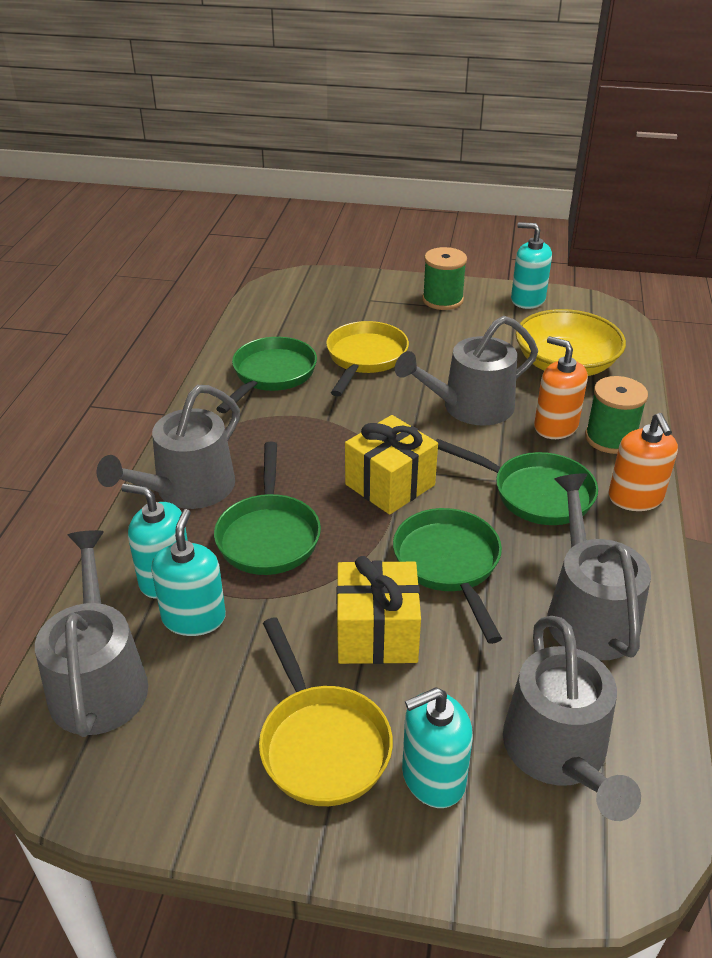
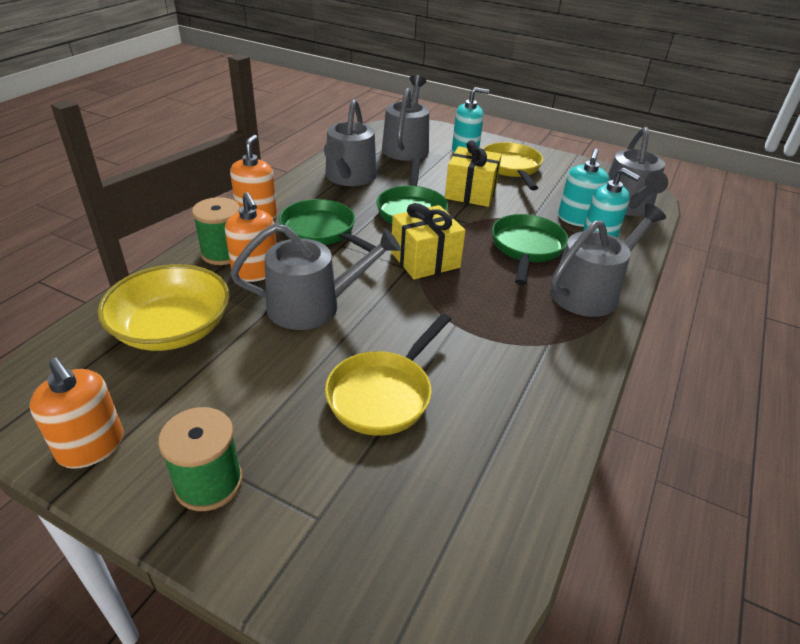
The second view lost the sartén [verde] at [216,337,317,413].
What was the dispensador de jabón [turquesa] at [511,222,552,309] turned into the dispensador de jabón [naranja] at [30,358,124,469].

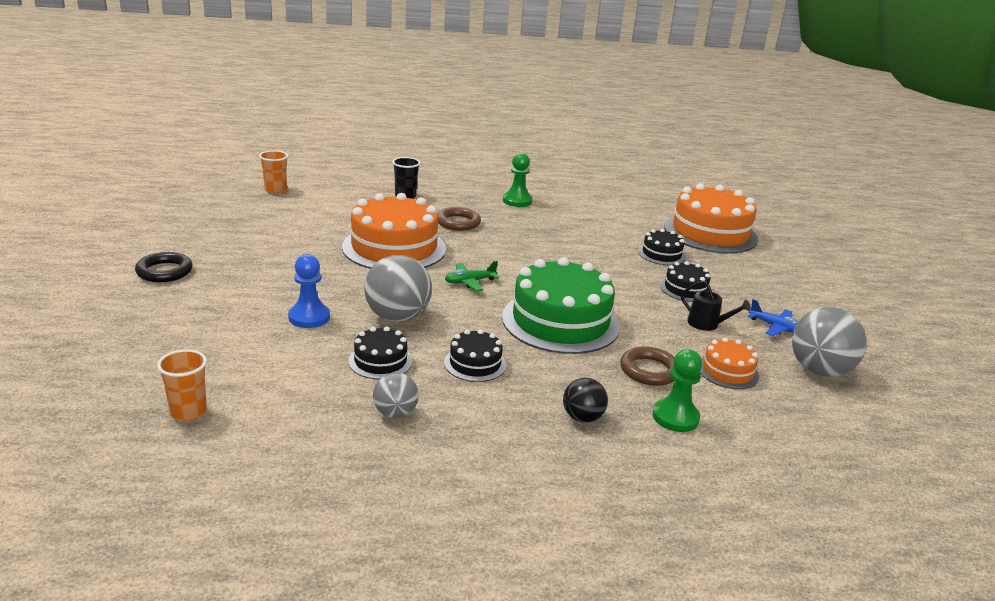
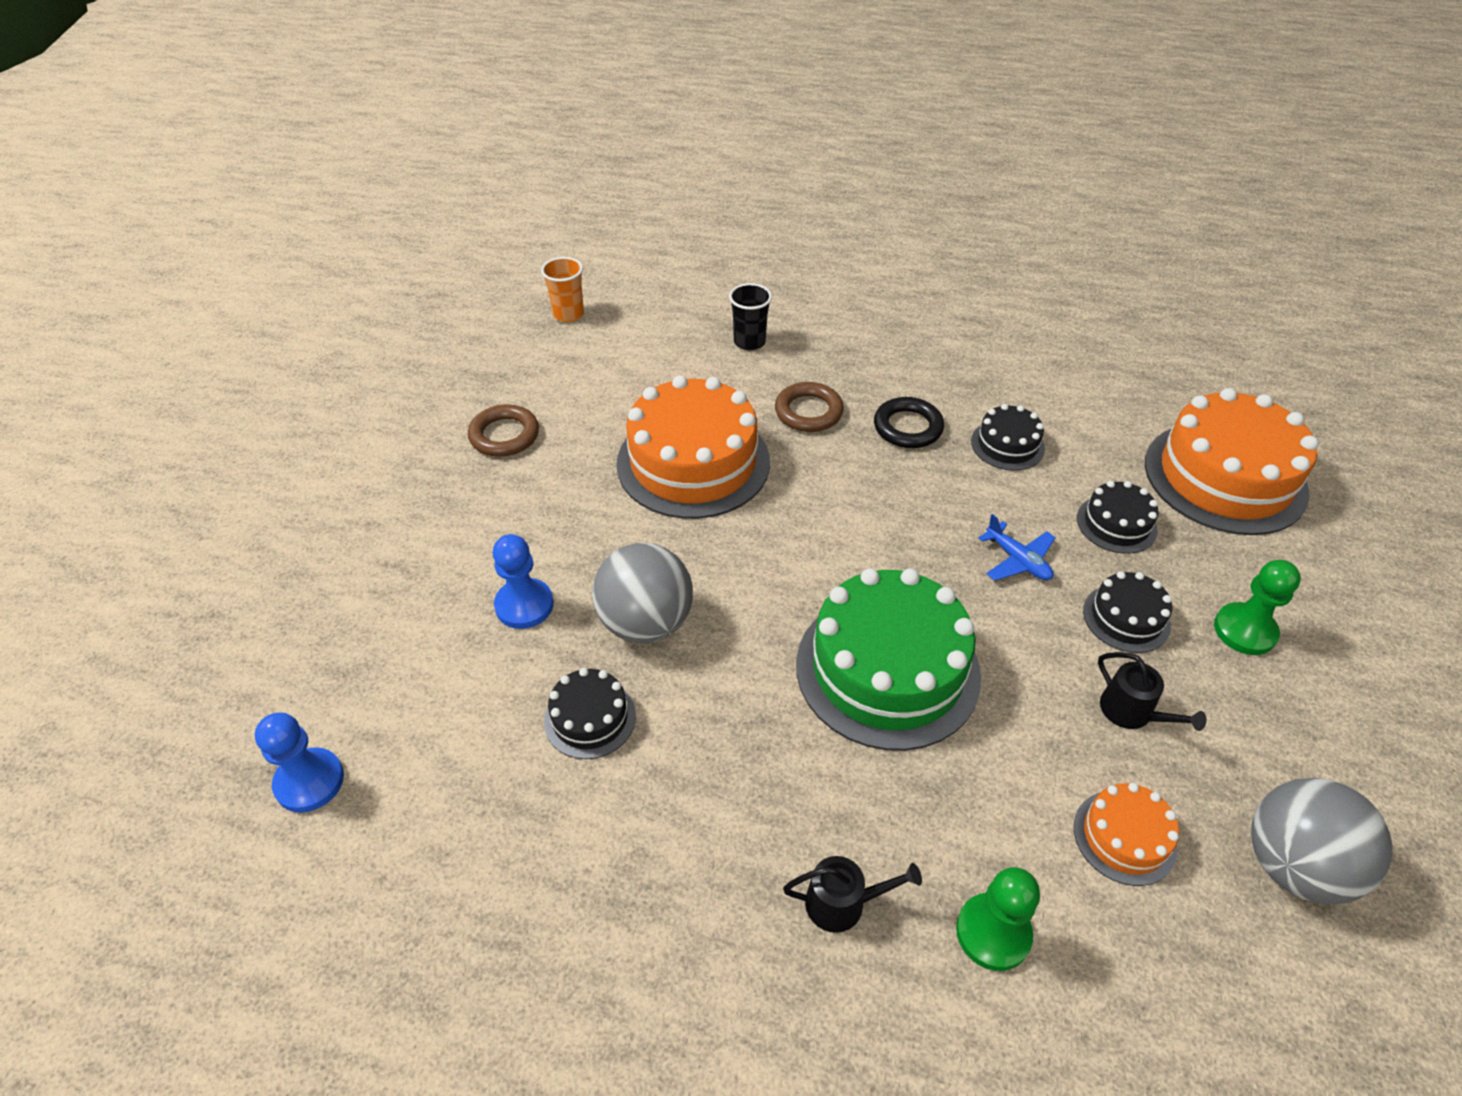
The second view lost the pelota [gris] at [373,372,419,418].
The second view lost the avión [verde] at [445,261,499,291].
The anillo [negro] ended up elsewhere, having gone from [135,252,193,282] to [874,397,944,448].
The tarta [negro] ended up elsewhere, having gone from [444,329,506,382] to [971,404,1045,471].
The peón [verde] ended up elsewhere, having gone from [503,153,532,207] to [1214,560,1301,655].
The anillo [marrón] ended up elsewhere, having gone from [620,346,675,386] to [468,405,539,457].
The avión [azul] ended up elsewhere, having gone from [748,299,798,336] to [979,514,1056,581].
Where the vaso [naranja] stood at [157,349,207,421], the peón [azul] came to stand at [255,712,344,813].
Where the pelota [negro] stood at [563,378,608,422], the regadera [negro] came to stand at [783,856,922,933].

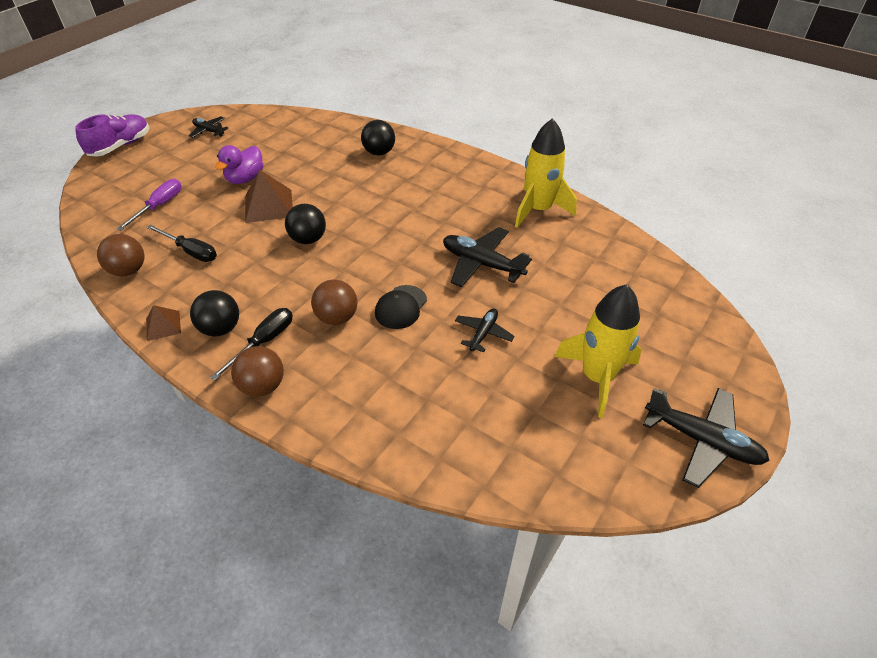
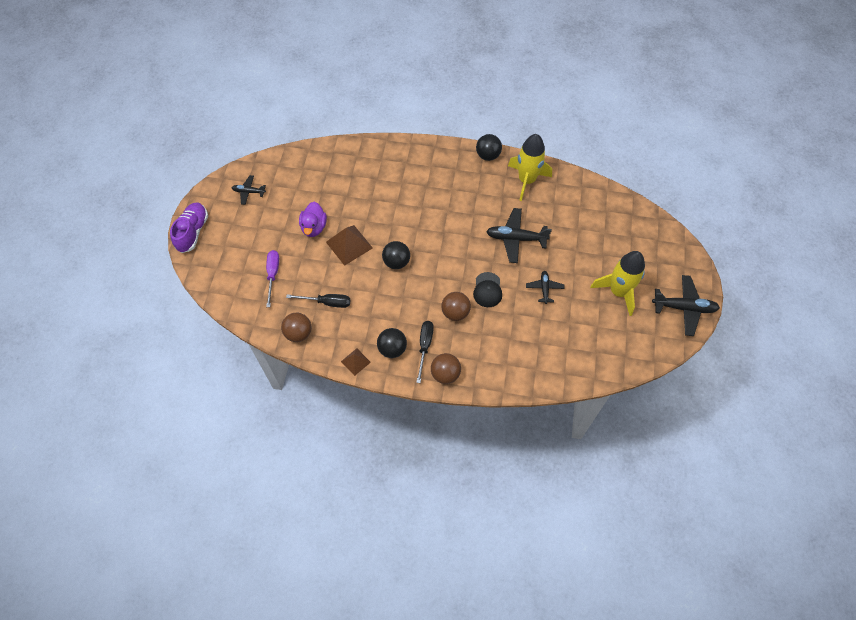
The pelota [negro] ended up elsewhere, having gone from [361,120,395,156] to [476,134,502,161].

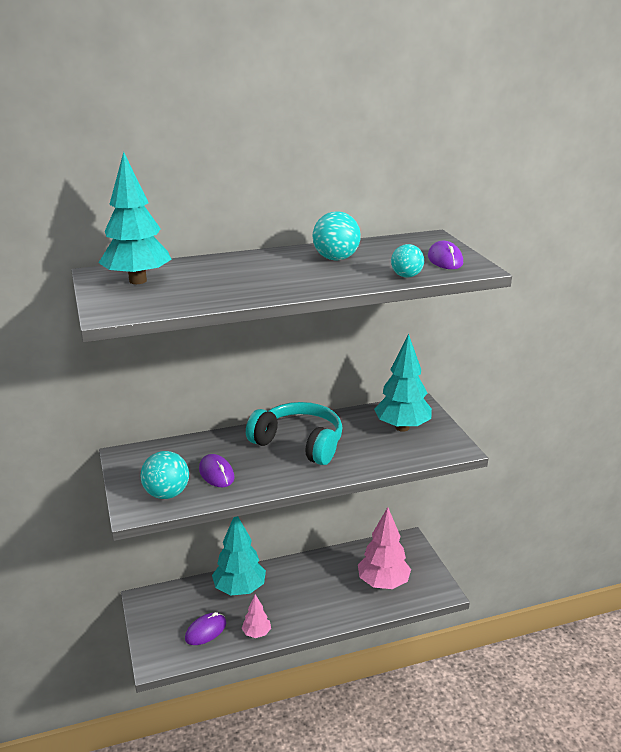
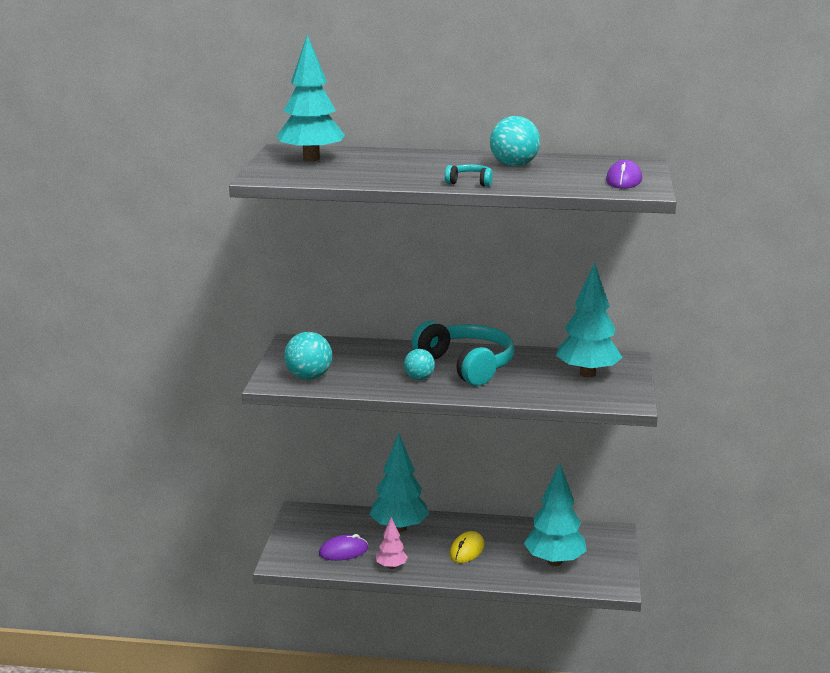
The second view lost the ratón [morado] at [199,454,234,487].
The second view gained the auriculares [turquesa] at [445,164,493,187].
The second view gained the ratón [amarillo] at [449,531,484,563].
The pelota [turquesa] ended up elsewhere, having gone from [391,244,424,278] to [404,349,435,380].
What was the árbol [rosa] at [358,507,411,589] turned into the árbol [turquesa] at [524,464,587,566].

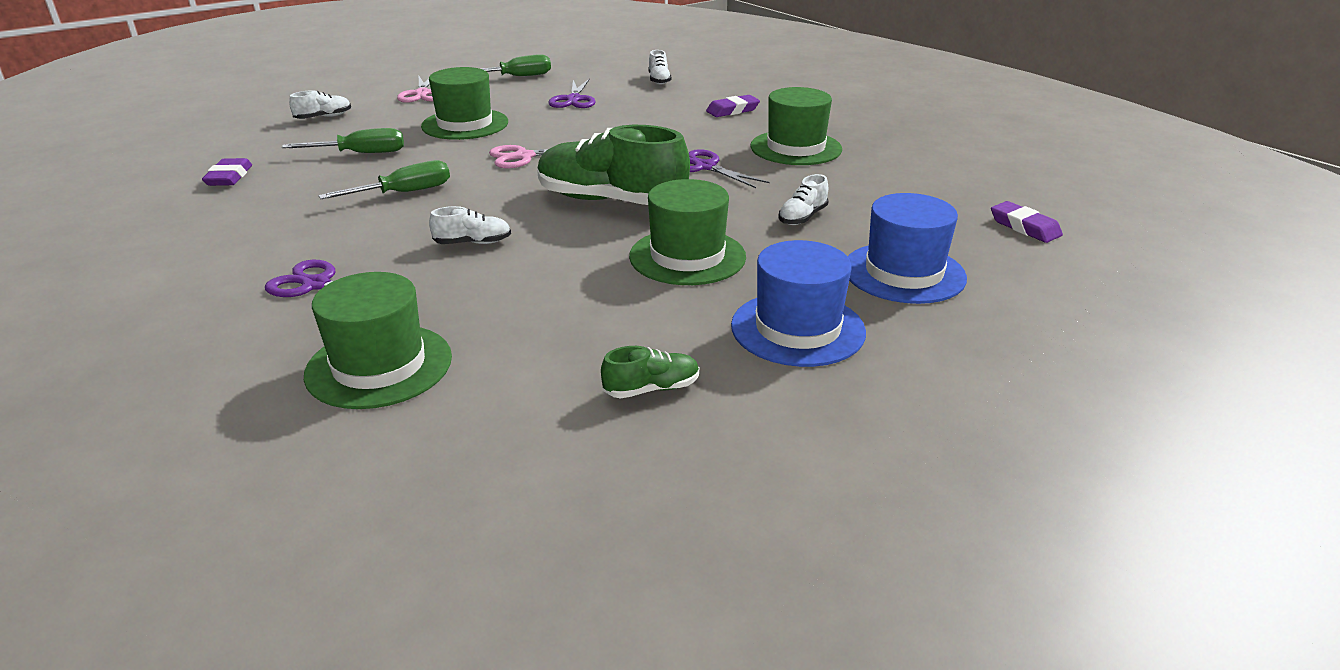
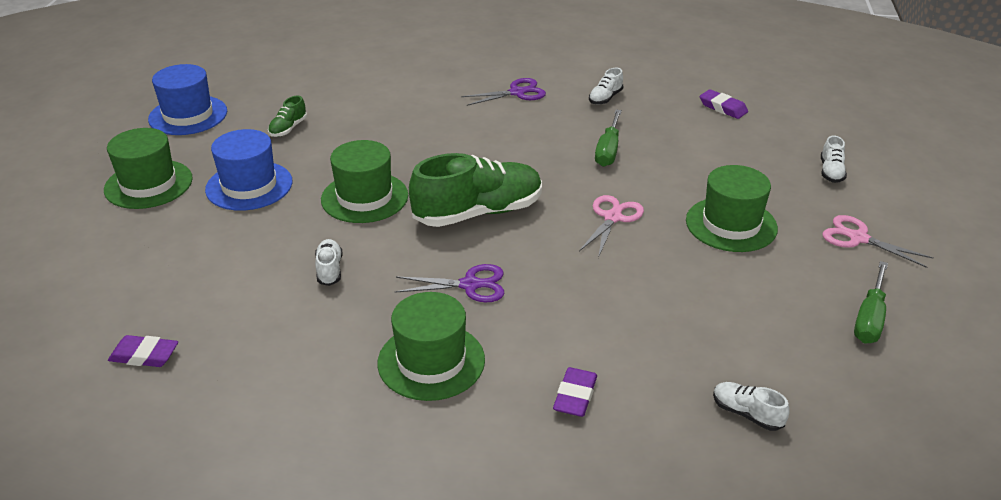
The second view lost the destornillador [verde] at [282,128,404,153].
The second view lost the tijeras [morado] at [548,78,596,108].
The sombrero [verde] ended up elsewhere, having gone from [304,272,452,409] to [104,128,193,209].
The zapato [blanco] ended up elsewhere, having gone from [429,206,511,244] to [589,68,623,105].
The sombrero [azul] ended up elsewhere, having gone from [848,193,967,304] to [148,64,227,135].

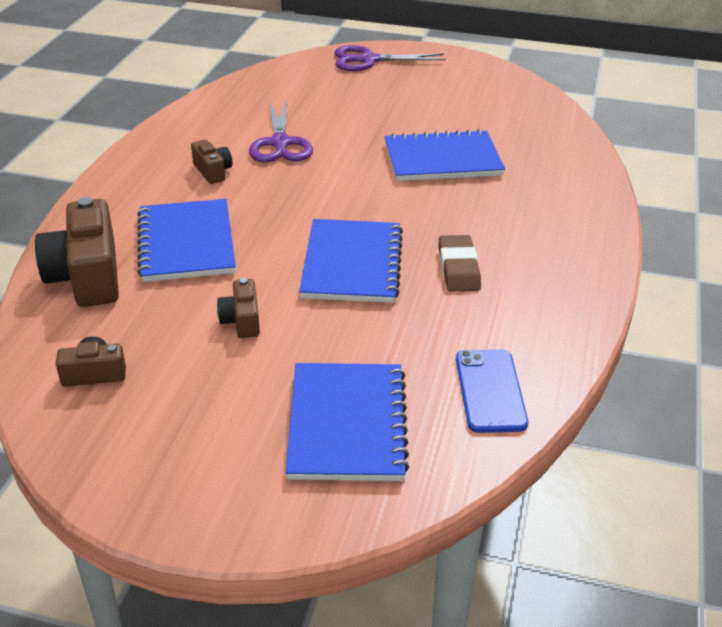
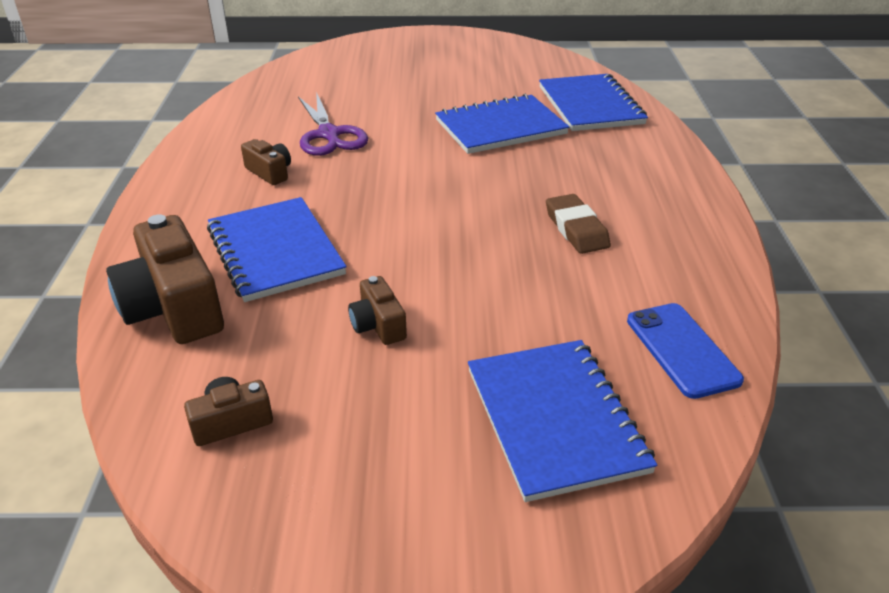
The second view lost the tijeras [morado] at [334,45,446,71].
The cuaderno [azul] ended up elsewhere, having gone from [299,219,403,303] to [539,74,648,131].

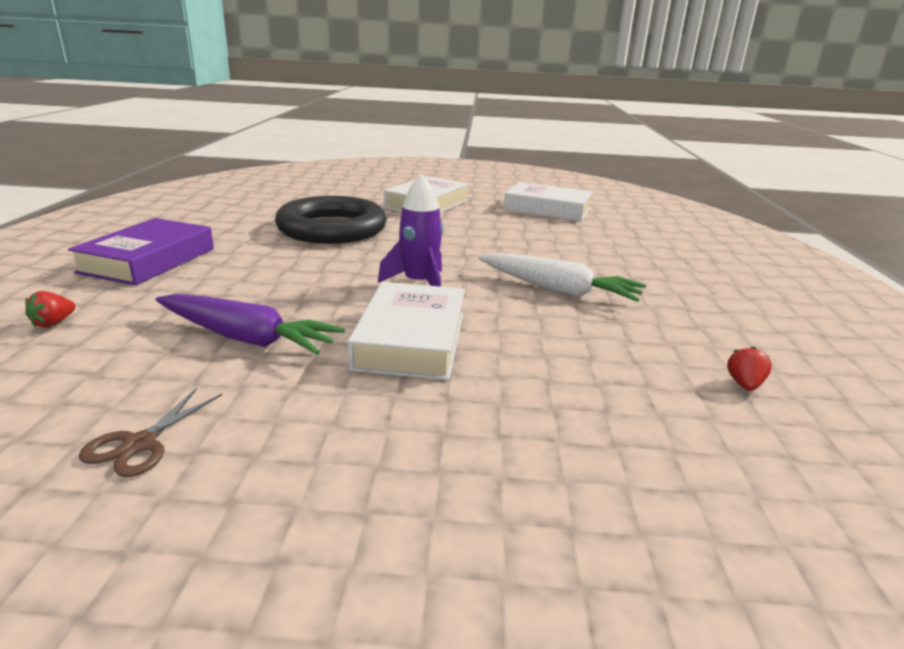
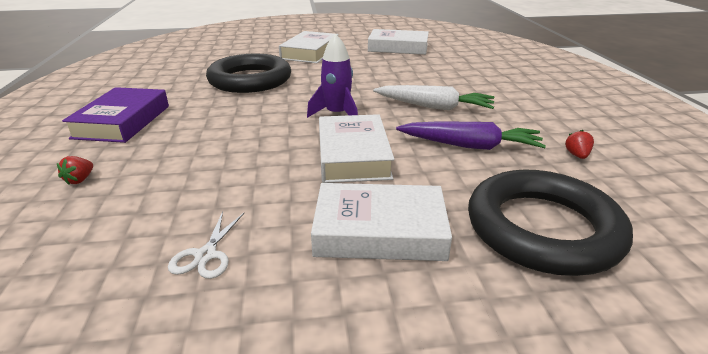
The second view gained the libro [blanco] at [311,183,452,261].
The second view gained the anillo [negro] at [468,169,633,276].
The zanahoria [morado] ended up elsewhere, having gone from [156,294,345,355] to [396,121,546,150].
What was the tijeras [marrón] at [79,388,222,477] turned into the tijeras [blanco] at [168,212,244,279].

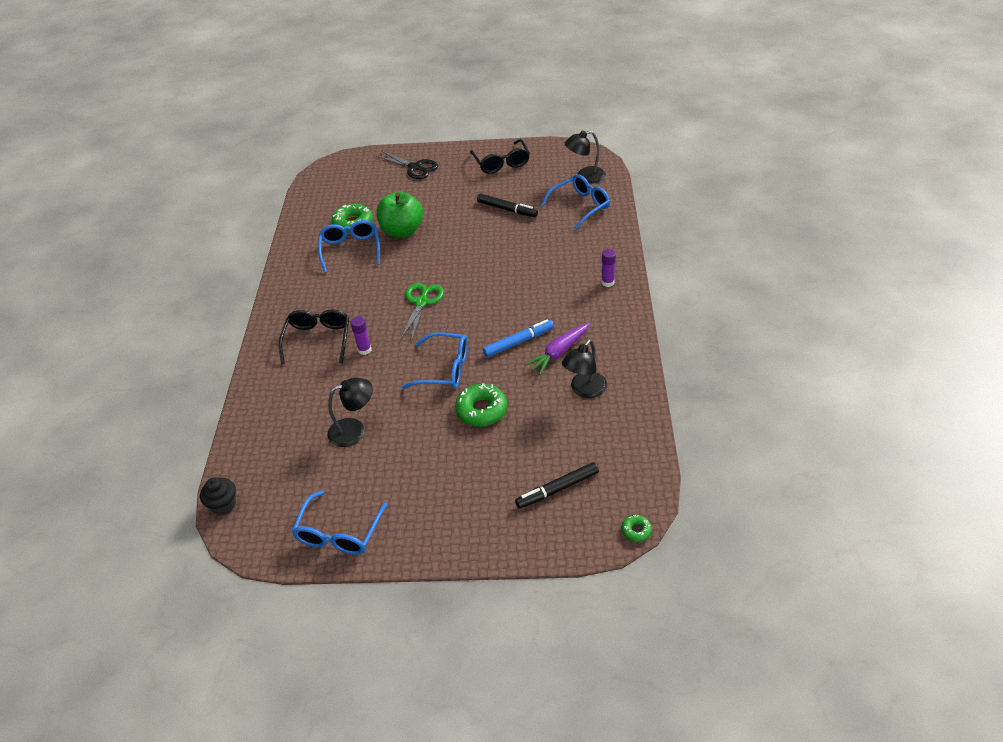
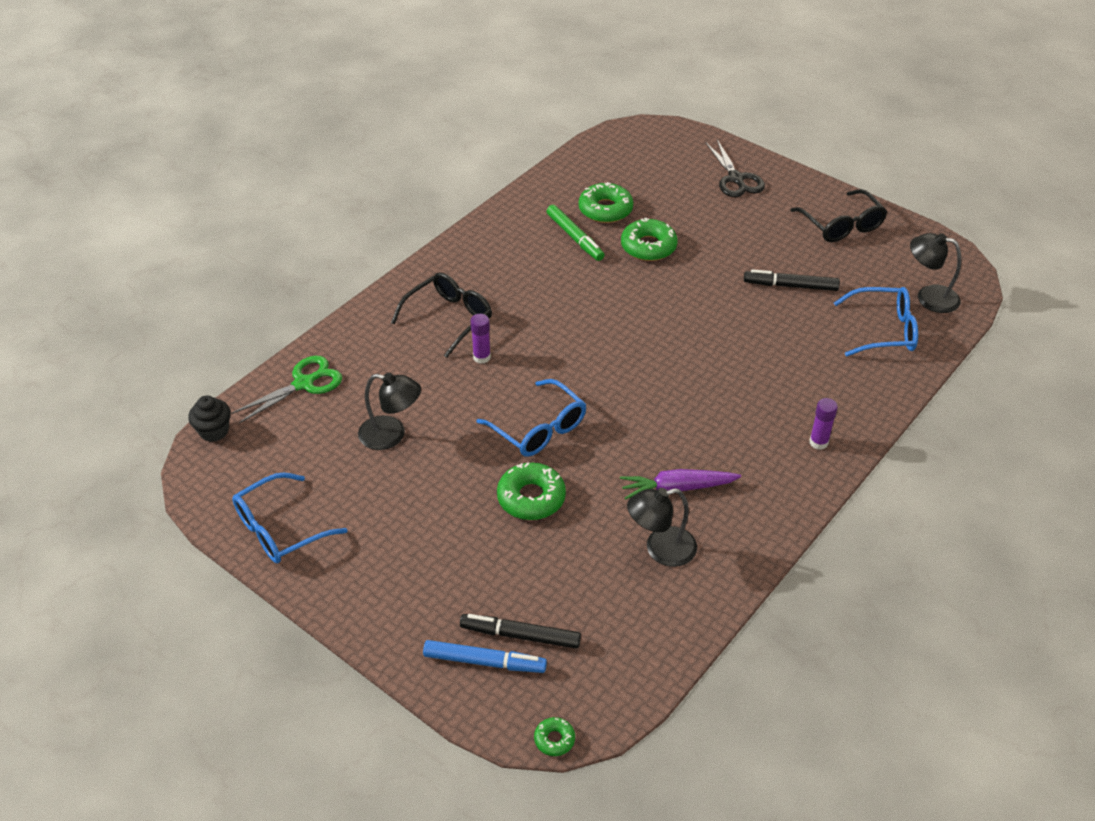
The tijeras [verde] ended up elsewhere, having gone from [400,283,444,342] to [231,356,342,423].
The rotulador [azul] ended up elsewhere, having gone from [483,320,554,357] to [423,640,547,673].
Where the gafas [azul] stood at [318,220,380,273], the rotulador [verde] came to stand at [547,205,605,261].
Where the manzana [verde] stood at [376,191,423,238], the rosquilla [verde] came to stand at [621,218,678,261].
The gafas [negro] at [470,139,530,174] ended up facing another way, 45 degrees counterclockwise from before.
The rotulador [negro] at [477,193,538,217] ended up facing another way, 120 degrees clockwise from before.

